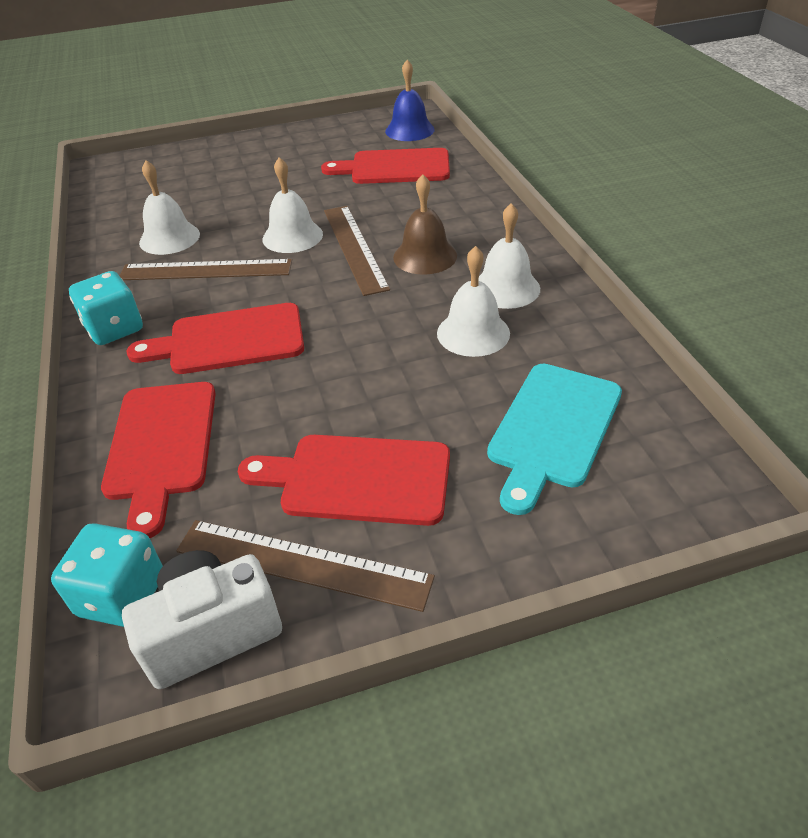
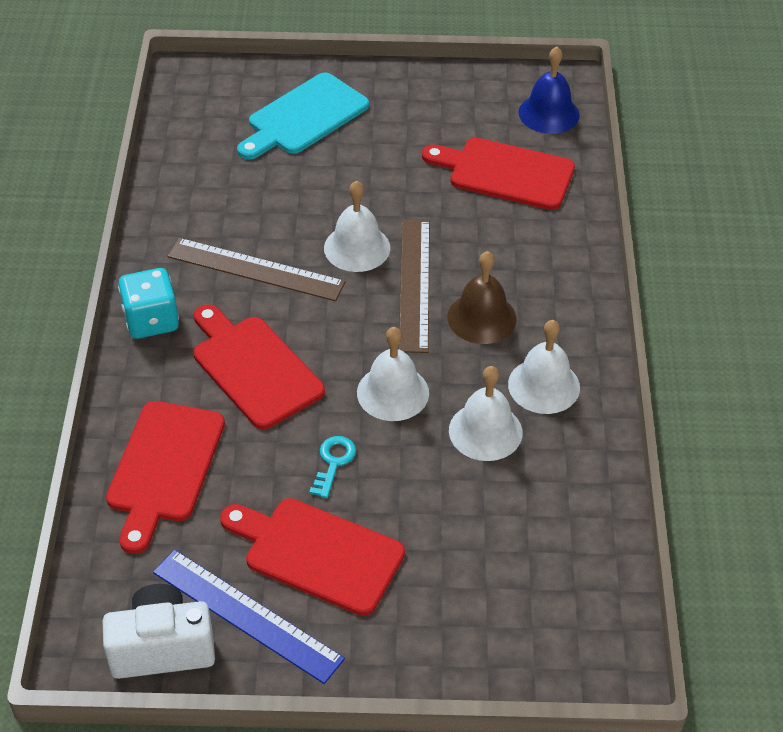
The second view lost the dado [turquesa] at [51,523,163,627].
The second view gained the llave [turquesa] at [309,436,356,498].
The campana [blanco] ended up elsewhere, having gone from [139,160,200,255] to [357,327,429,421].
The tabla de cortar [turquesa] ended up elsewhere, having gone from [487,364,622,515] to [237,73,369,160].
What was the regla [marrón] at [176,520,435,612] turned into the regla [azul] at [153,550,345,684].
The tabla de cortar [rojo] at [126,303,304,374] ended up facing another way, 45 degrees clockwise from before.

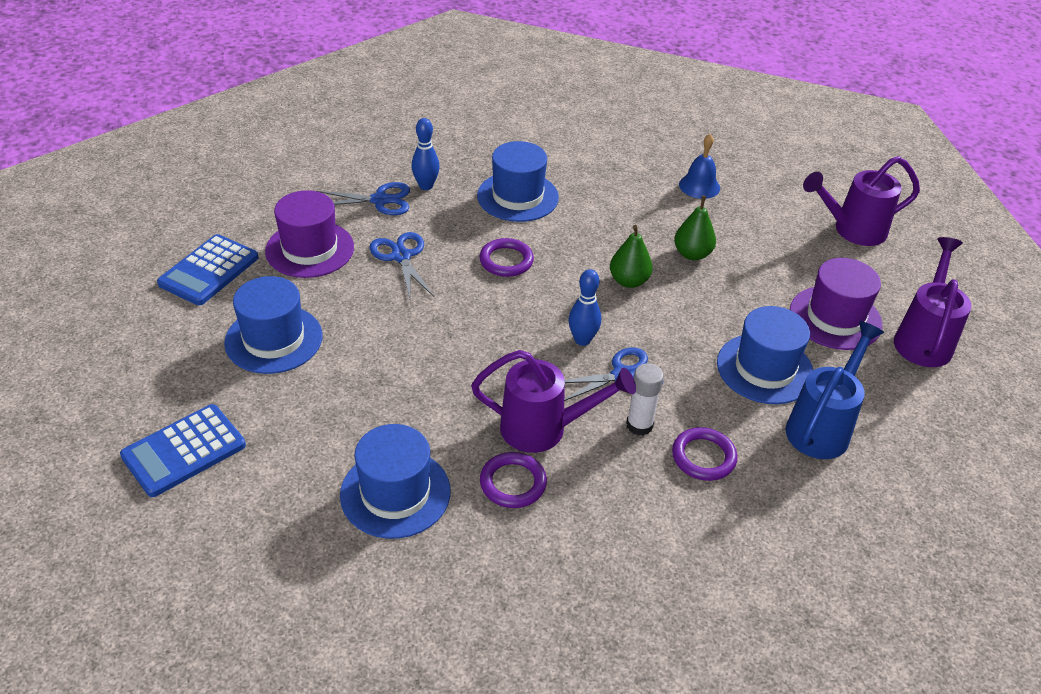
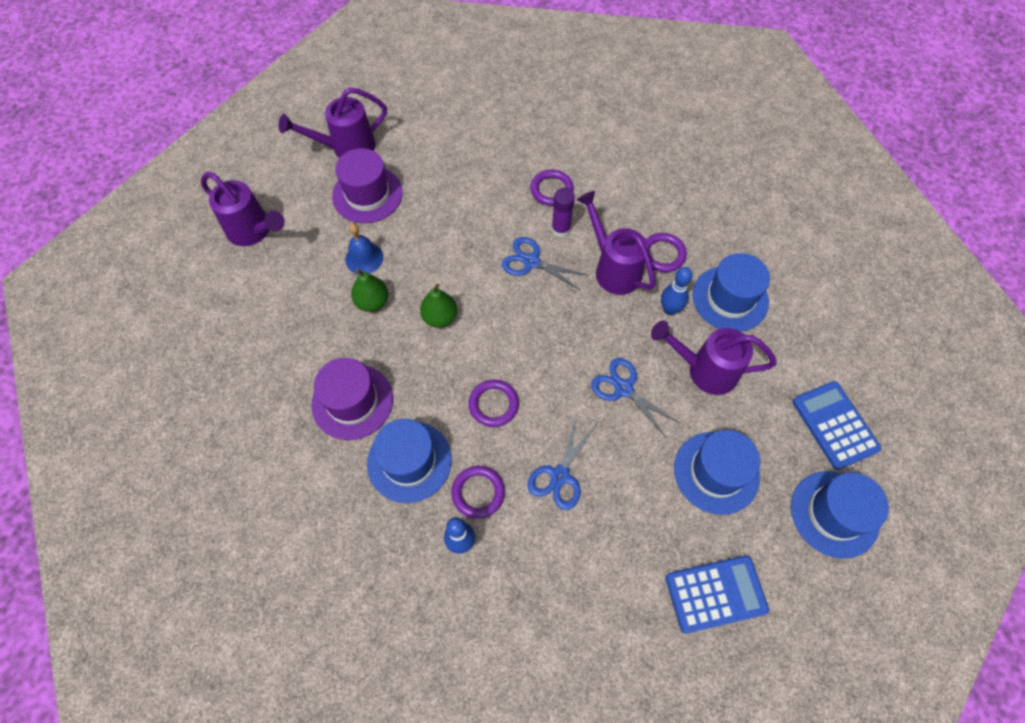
The second view lost the regadera [azul] at [786,321,884,459].
The second view gained the anillo [morado] at [451,466,505,518].
The second view gained the regadera [morado] at [651,321,776,395].
The sombrero [morado] ended up elsewhere, having gone from [265,190,354,278] to [311,358,393,440].
The tijeras [azul] ended up elsewhere, having gone from [317,182,410,215] to [591,358,680,437].
The bolo [azul] ended up elsewhere, having gone from [569,269,601,346] to [661,267,693,315].
The campana [azul] ended up elsewhere, having gone from [679,134,720,199] to [345,224,383,274].
The sombrero [azul] ended up elsewhere, having gone from [717,306,813,404] to [791,471,889,559].
What was the barra de pegamento [blanco] at [626,363,664,436] turned into the barra de pegamento [morado] at [552,188,575,237].
The calculadora [azul] at [120,404,246,497] ended up facing another way, 120 degrees counterclockwise from before.

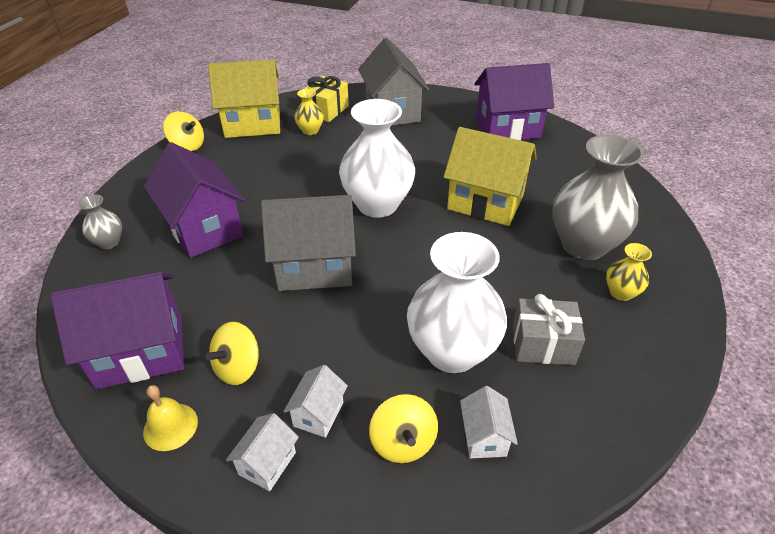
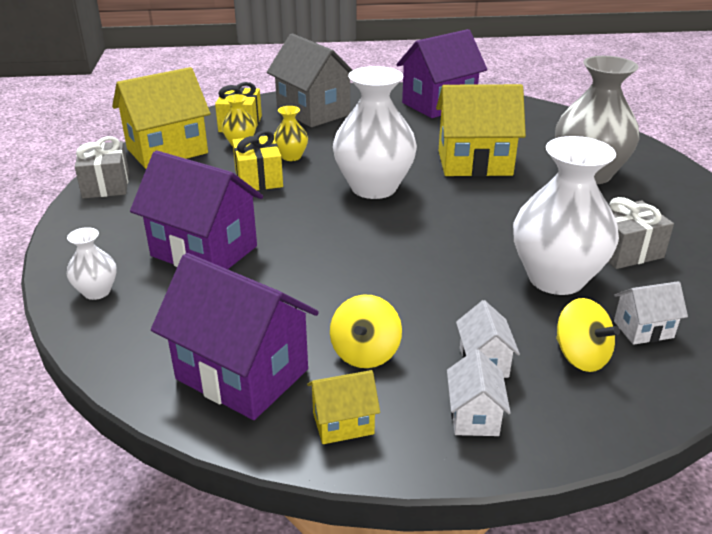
The second view lost the casa [gris] at [261,195,356,291].
The second view gained the regalo [amarillo] at [232,130,283,190].
The florero [amarillo] ended up elsewhere, having gone from [606,243,652,301] to [274,106,308,161].
Where the campana [amarillo] stood at [143,385,198,451], the casa [amarillo] came to stand at [307,370,380,444].
Where the peonza [amarillo] stood at [163,111,204,151], the regalo [gris] came to stand at [75,136,129,198].
What was the florero [gris] at [78,194,122,249] turned into the florero [blanco] at [67,227,117,300].
The casa [morado] at [50,272,184,389] ended up facing another way, 75 degrees clockwise from before.
The casa [blanco] at [460,386,518,458] ended up facing another way, 75 degrees counterclockwise from before.

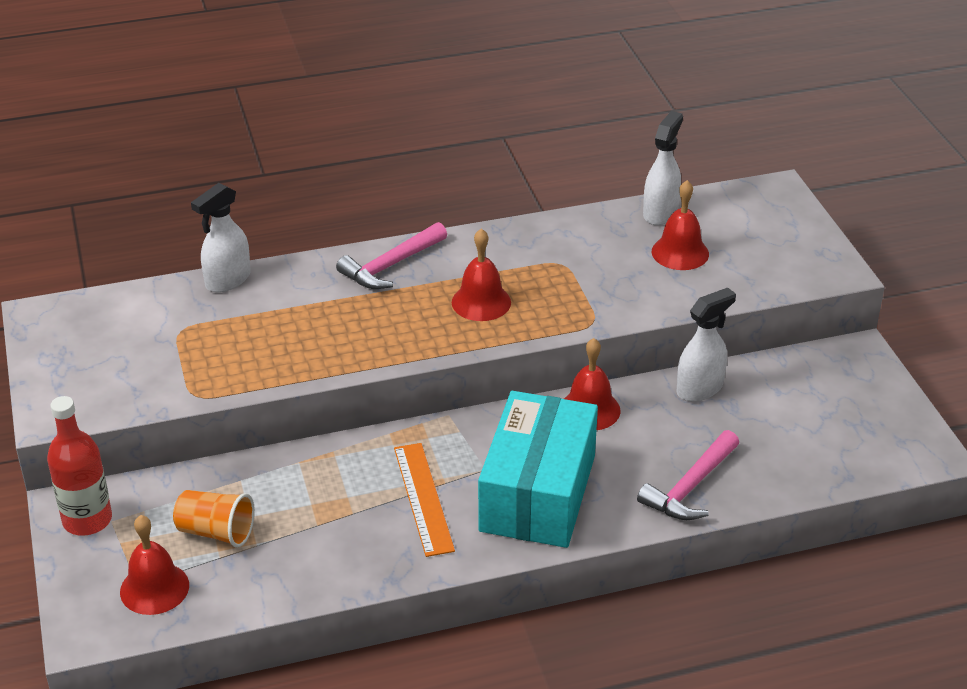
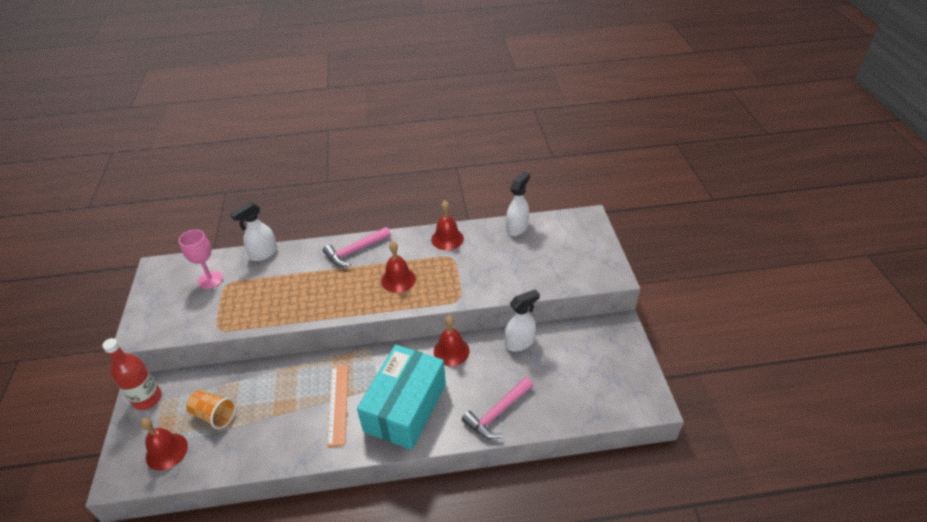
The second view gained the copa [rosa] at [179,229,223,289].
The campana [rojo] ended up elsewhere, having gone from [652,180,709,270] to [431,201,464,250].

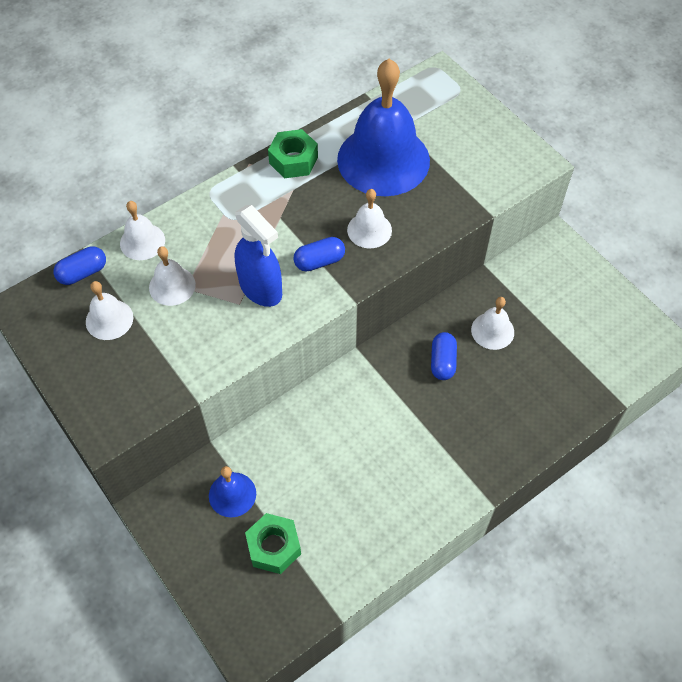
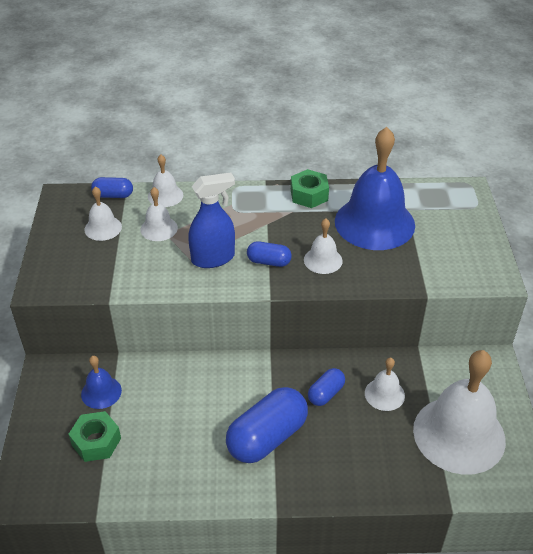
The second view gained the cápsula [azul] at [226,387,308,463].
The second view gained the campana [blanco] at [413,350,506,475].
The pulverizador [azul] at [234,205,282,307] ended up facing another way, 105 degrees counterclockwise from before.

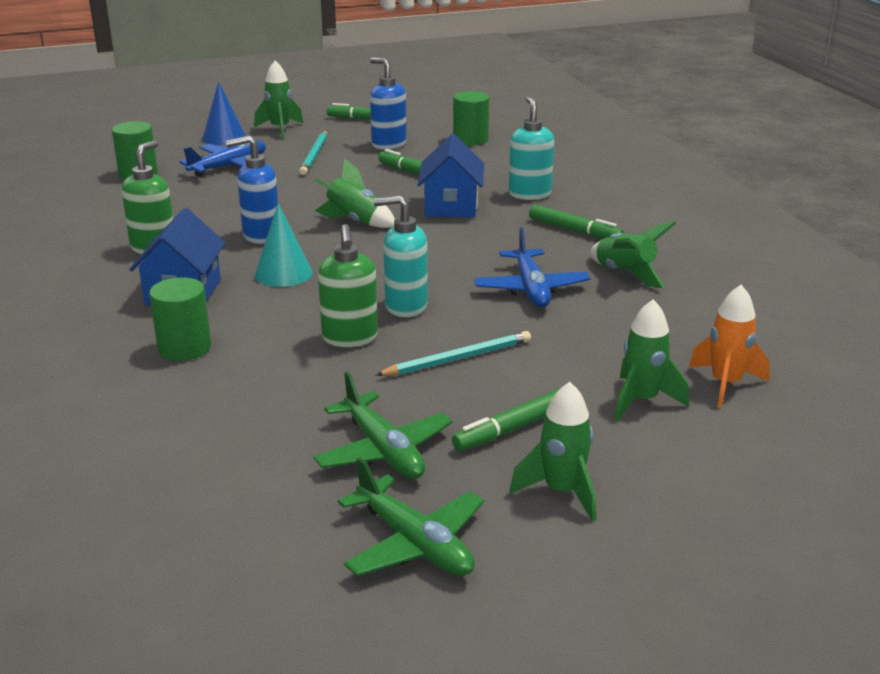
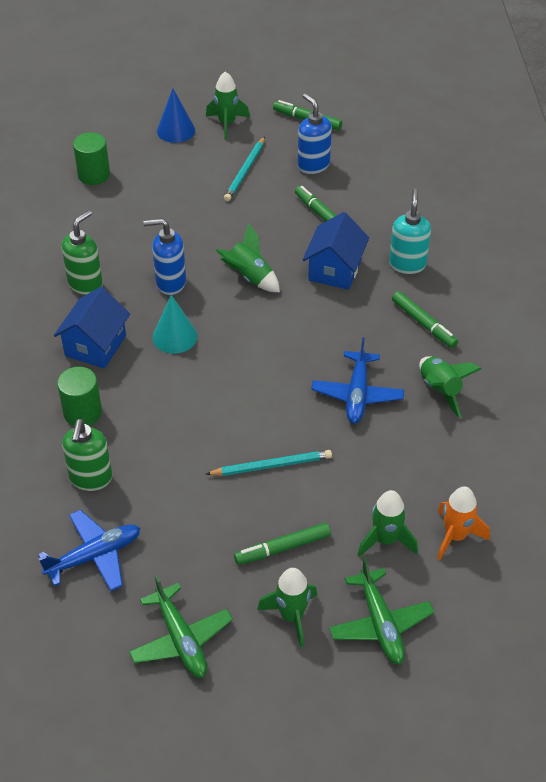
The second view lost the dispensador de jabón [turquesa] at [373,195,428,317].
The second view lost the cilindro [verde] at [453,91,489,146].
The avión [azul] ended up elsewhere, having gone from [180,140,266,177] to [38,510,140,591].
The avión [verde] ended up elsewhere, having gone from [313,371,453,479] to [329,557,434,665].
The dispensador de jabón [verde] ended up elsewhere, having gone from [318,224,378,347] to [62,419,112,491].

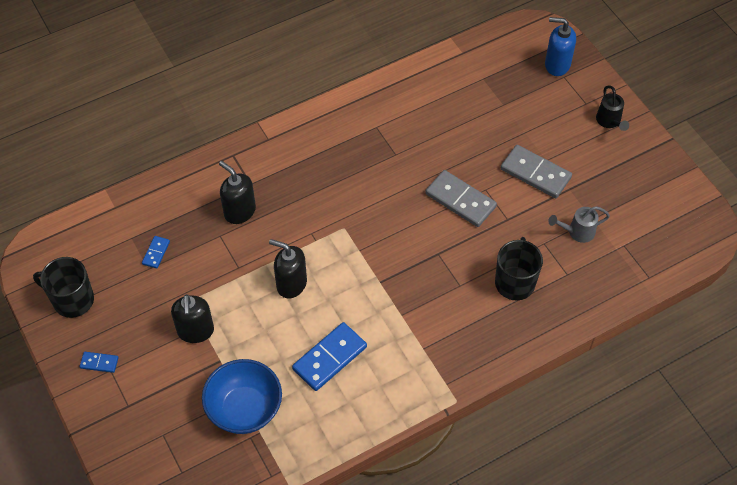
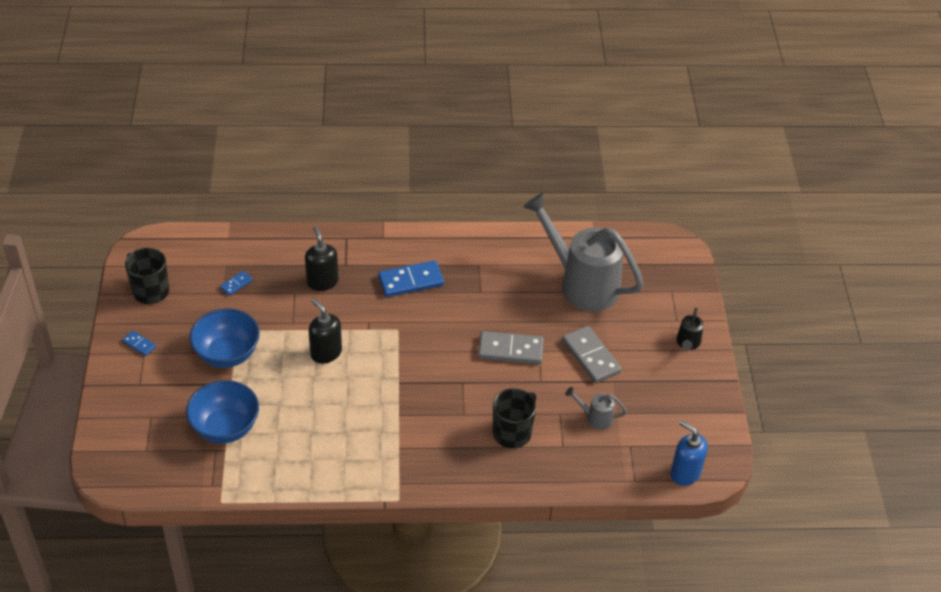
The second view gained the regadera [gris] at [523,193,644,311].
The ficha de dominó [azul] ended up elsewhere, having gone from [292,322,367,391] to [378,261,444,297].
The dispensador de jabón [azul] ended up elsewhere, having gone from [545,17,576,76] to [671,420,708,486].
Where the dispensador de jabón [negro] stood at [171,294,214,343], the cuenco [azul] came to stand at [189,309,260,368].
The ficha de dominó [gris] at [425,170,497,227] ended up facing another way, 60 degrees counterclockwise from before.

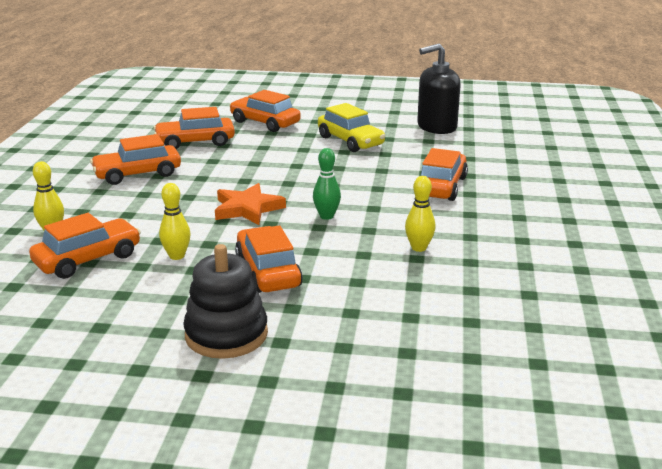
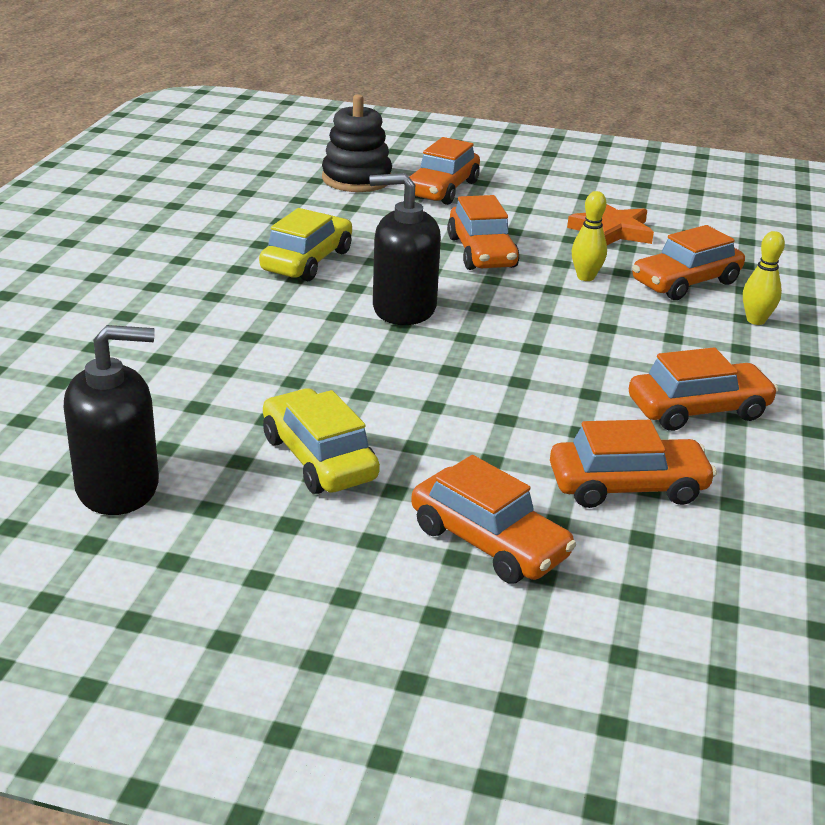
The juguete apilable [negro] ended up elsewhere, having gone from [183,244,268,359] to [322,94,392,192].
The estrella [naranja] ended up elsewhere, having gone from [215,183,286,225] to [567,205,654,245].
The coche [naranja] ended up elsewhere, having gone from [421,148,468,201] to [409,137,480,205].
Where the bolo [verde] stood at [313,148,341,220], the dispensador de jabón [negro] came to stand at [369,173,441,325].
Where the bolo [amarillo] stood at [405,176,436,252], the coche [amarillo] came to stand at [259,208,352,281].

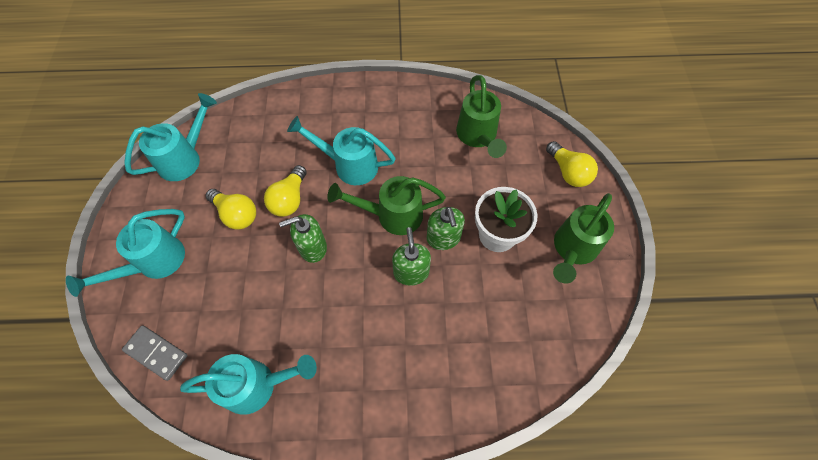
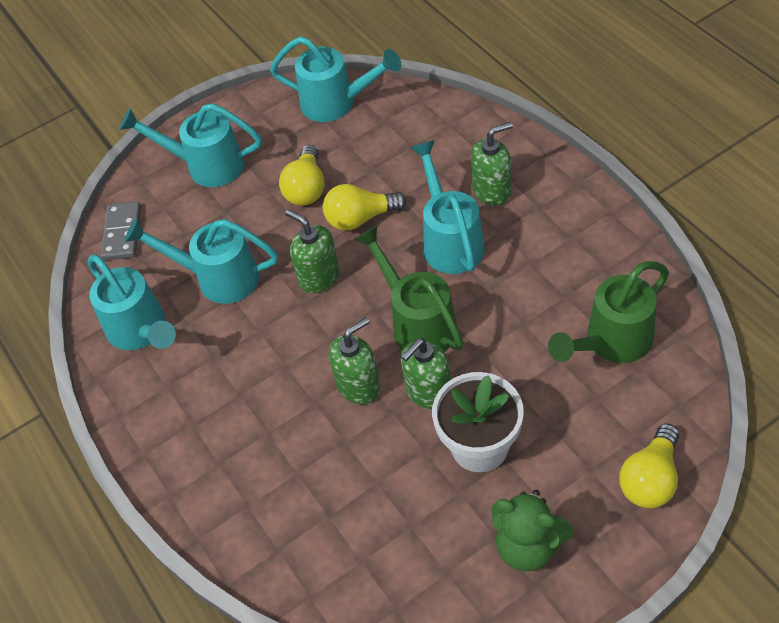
The second view gained the regadera [turquesa] at [125,218,278,304].
The second view gained the dispensador de jabón [verde] at [471,122,513,206].
Where the regadera [verde] stood at [553,193,614,284], the osito [verde] came to stand at [492,490,574,571].

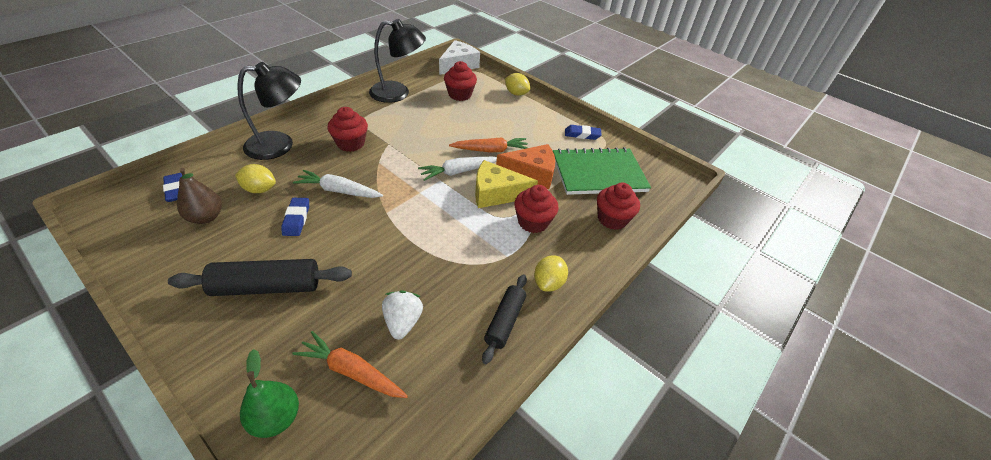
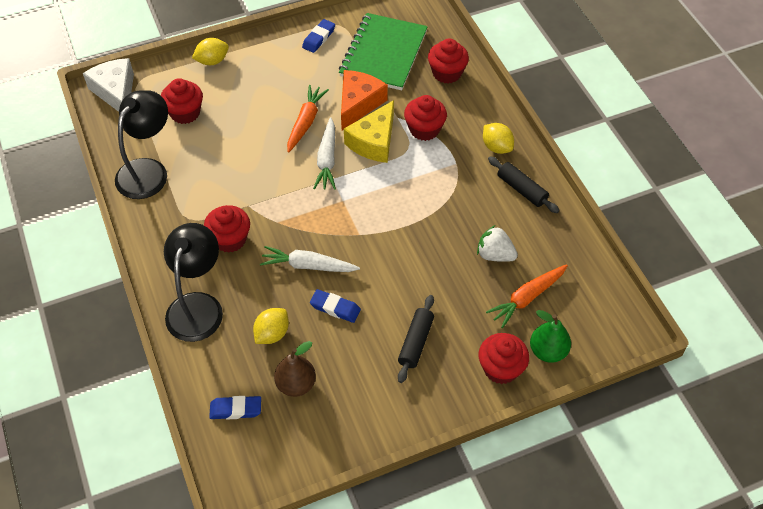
The second view gained the magdalena [rojo] at [478,333,529,384].
The zanahoria [blanco] at [293,170,383,198] ended up facing another way, 60 degrees clockwise from before.
The size of the rodillo [negro] at [168,259,352,296] changed by a factor of 0.65.

